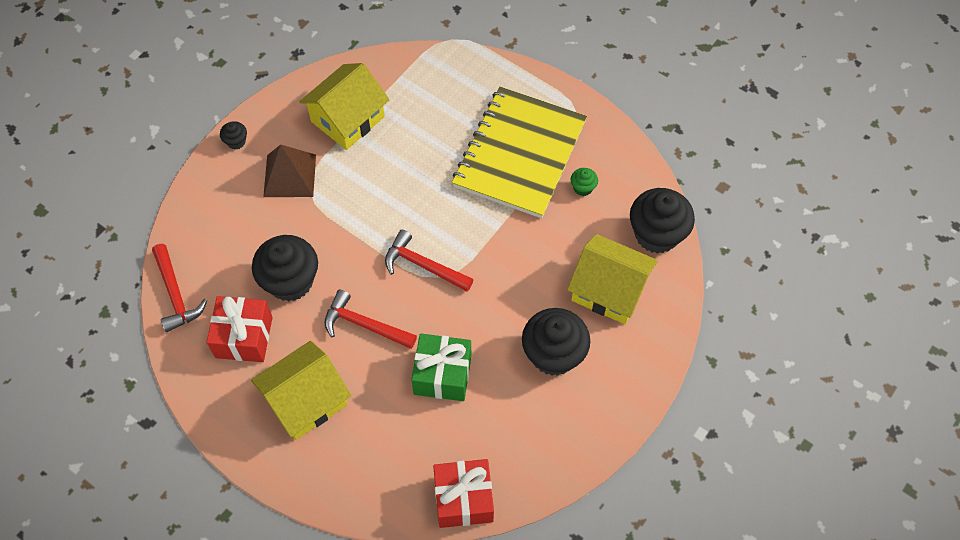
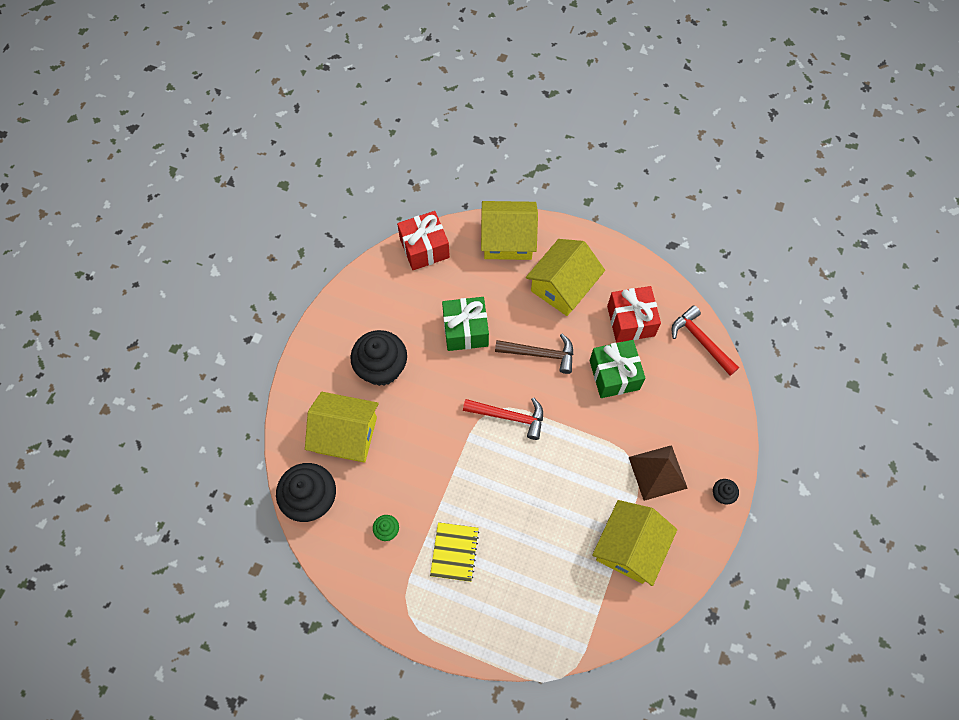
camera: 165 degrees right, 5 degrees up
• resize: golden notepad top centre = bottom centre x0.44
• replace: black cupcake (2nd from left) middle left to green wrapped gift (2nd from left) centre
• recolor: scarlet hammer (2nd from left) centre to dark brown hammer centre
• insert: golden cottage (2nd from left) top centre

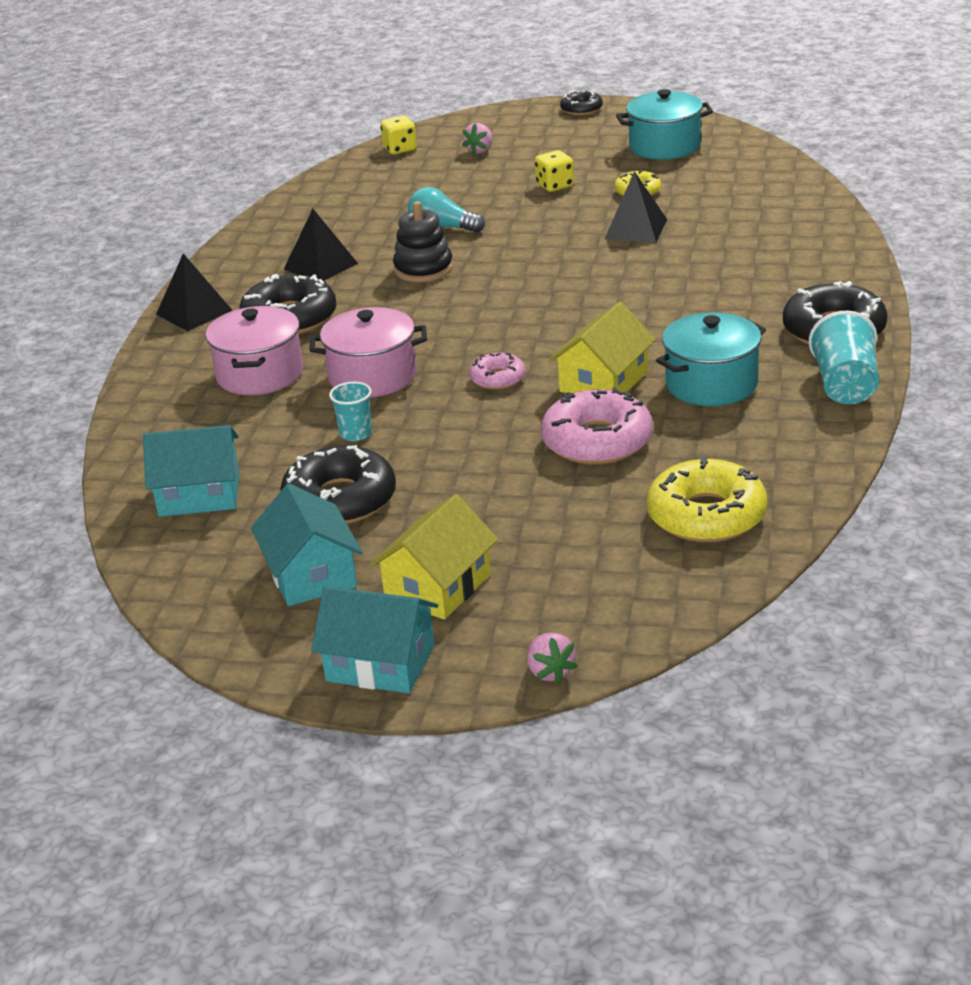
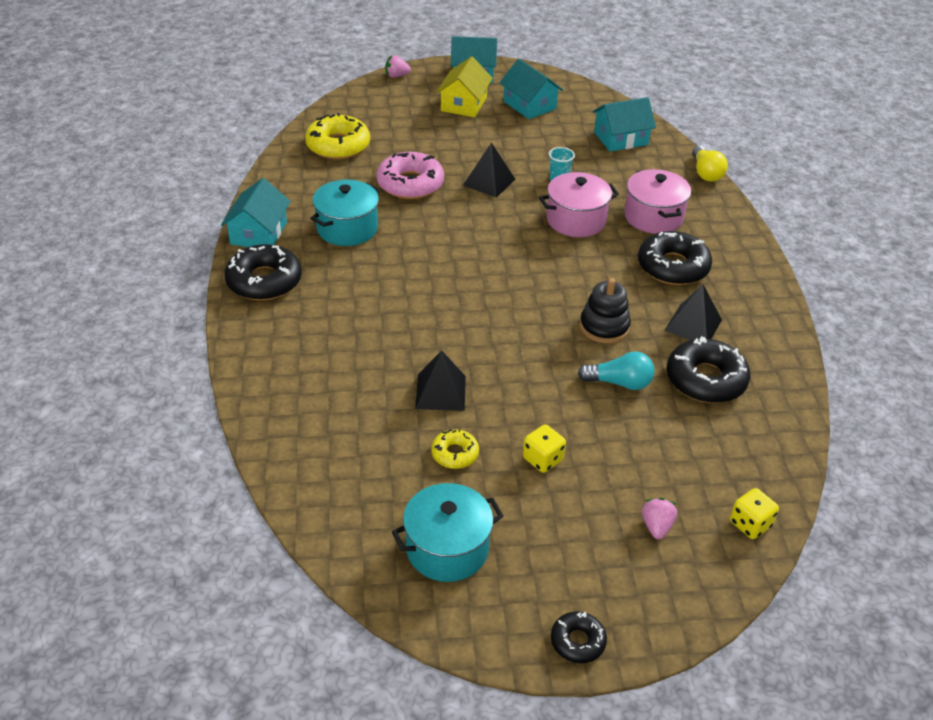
camera: 160 degrees right, 10 degrees up
• move: black pyramid (1st from left in the first image) top left to black pyramid (2nd from left) top centre
• delete: golden cottage (2nd from left) centre
• replace: teal tumbler (2nd from left) middle right to teal cottage (1st from left) top left
• delete: rosy glazed donut (1st from left) centre
• move: black glazed donut (2nd from left in the first image) centre to black glazed donut (4th from left) middle right
• rotate: rosy strawberry (2nd from left in the first image) bottom centre = top centre 60 degrees counterclockwise
• insert: golden lightbulb top right

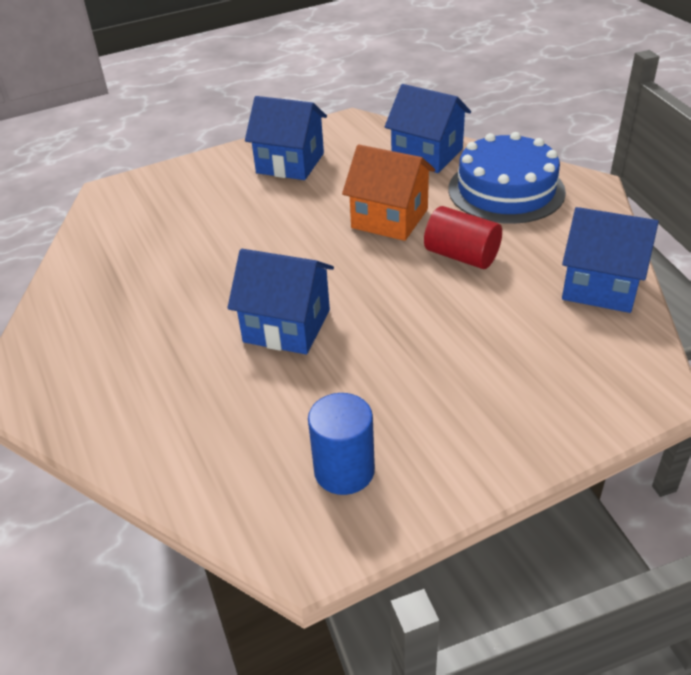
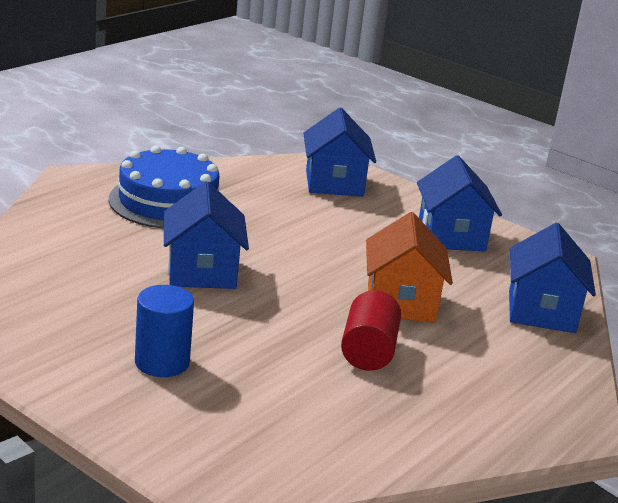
camera: 60 degrees right, 15 degrees down
• move: cobalt gateau top right to middle left
• move: cobalt cottage (4th from left in the first image) middle right to cobalt cottage (2nd from left) top centre
• move: cobalt solid cylinder centre to middle left

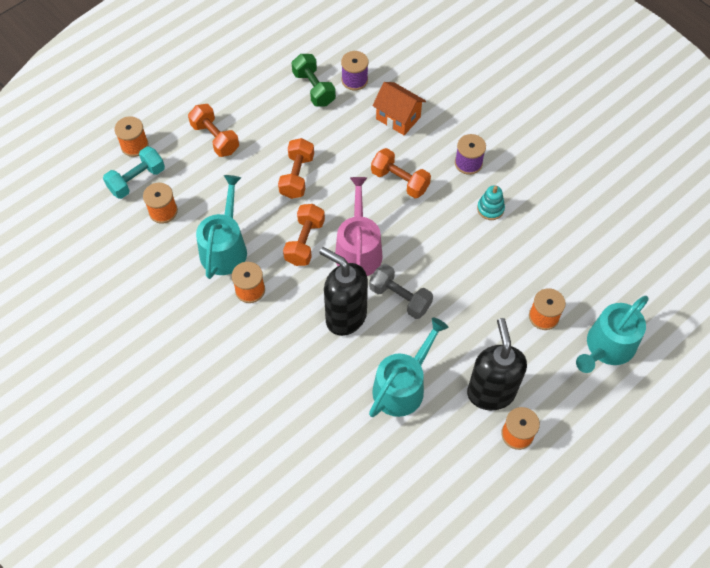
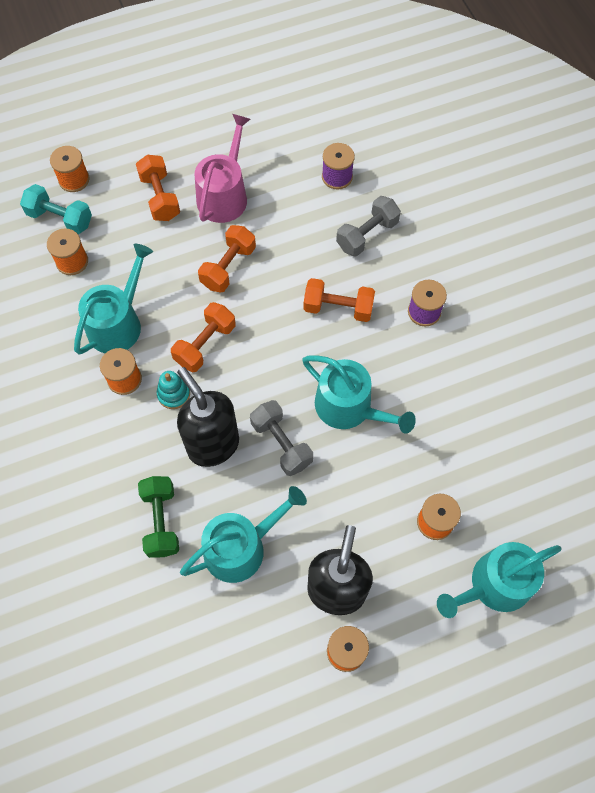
camera: 20 degrees right, 5 degrees up
• move: green hand weight top centre to middle left
• replace: orange-coloured cottage top centre to gray hand weight (2nd from left) top centre
• rotate: teal hand weight top left = top left 45 degrees clockwise
• rotate: orange-coloured hand weight (4th from left) top centre = centre 45 degrees counterclockwise
• move: rosy sprinkling can centre to top centre
• move: teal ring stacker middle right to middle left
• insert: teal sprinkling can (3rd from left) centre

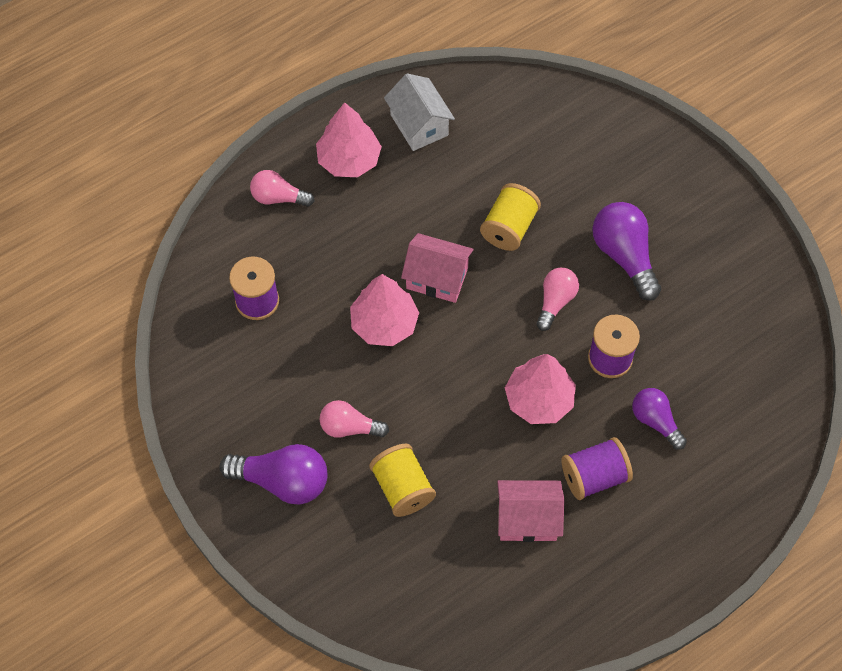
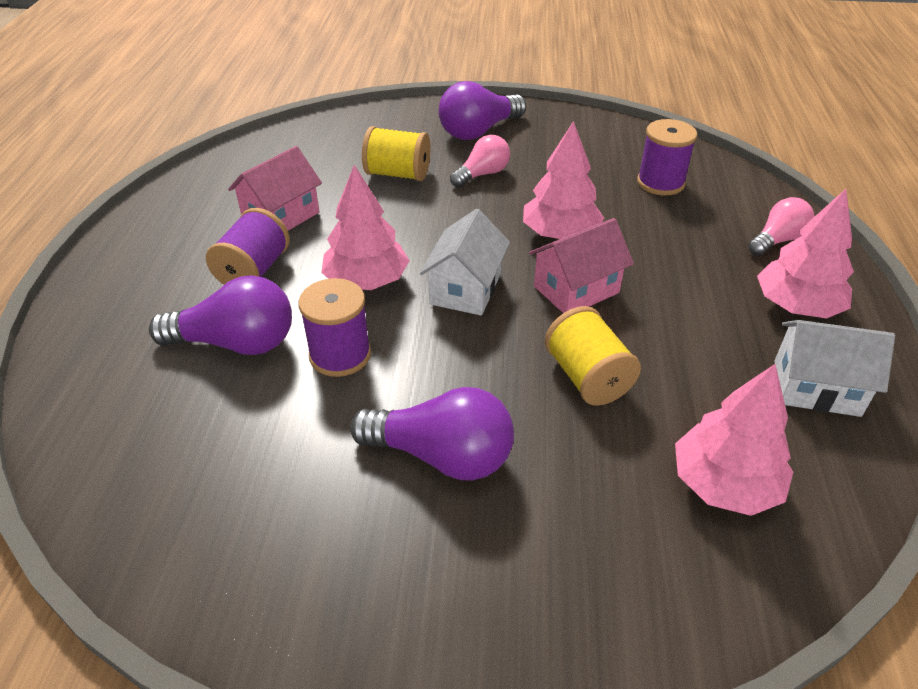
camera: 130 degrees right, 20 degrees down
• delete: rosy lightbulb (3rd from left) centre
• resize: violet lightbulb (3rd from left in the first image) middle right = middle left x1.57
• insert: snow-white cottage (1st from left) centre
• insert: rosy toy tree (3rd from left) middle right

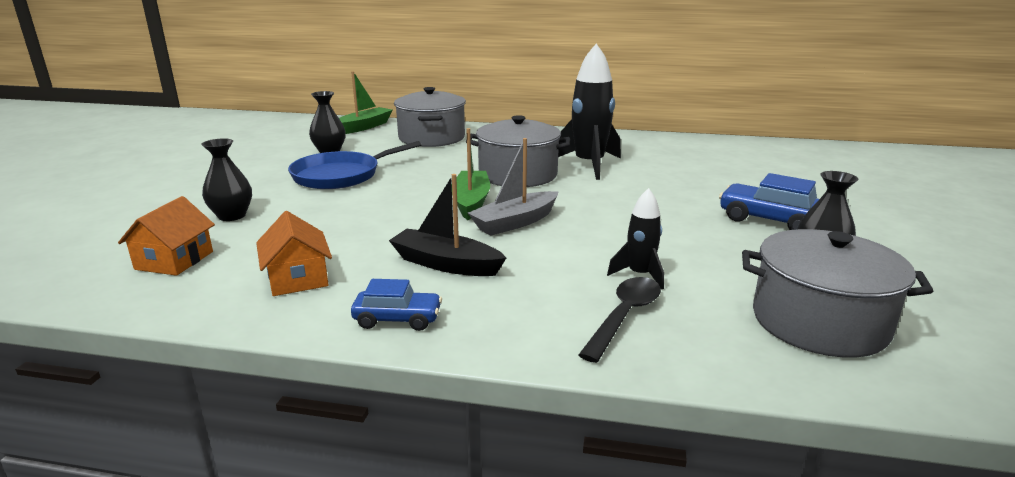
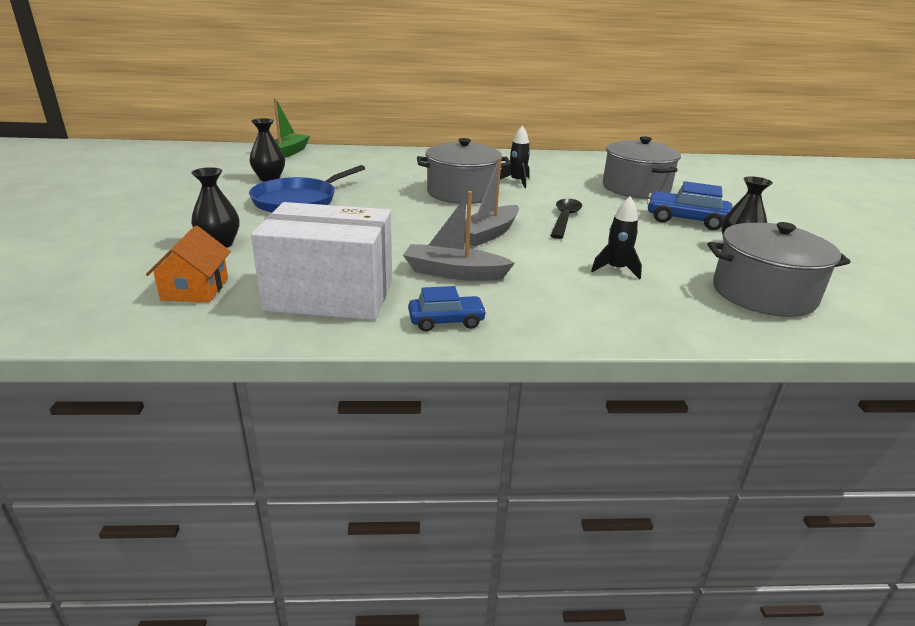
camera: 15 degrees left, 5 degrees up
• resize: black toy rocket (1st from left) top centre = top centre x0.53
• move: gray cooking pot (1st from left in the first image) top centre to gray cooking pot (2nd from left) top right
• delete: green toy boat (2nd from left) centre
• recolor: black toy boat centre to gray toy boat (1st from left) centre
• replace: orange-coloured cottage (2nd from left) middle left to snow-white parcel centre
• move: black spoon bottom centre to centre

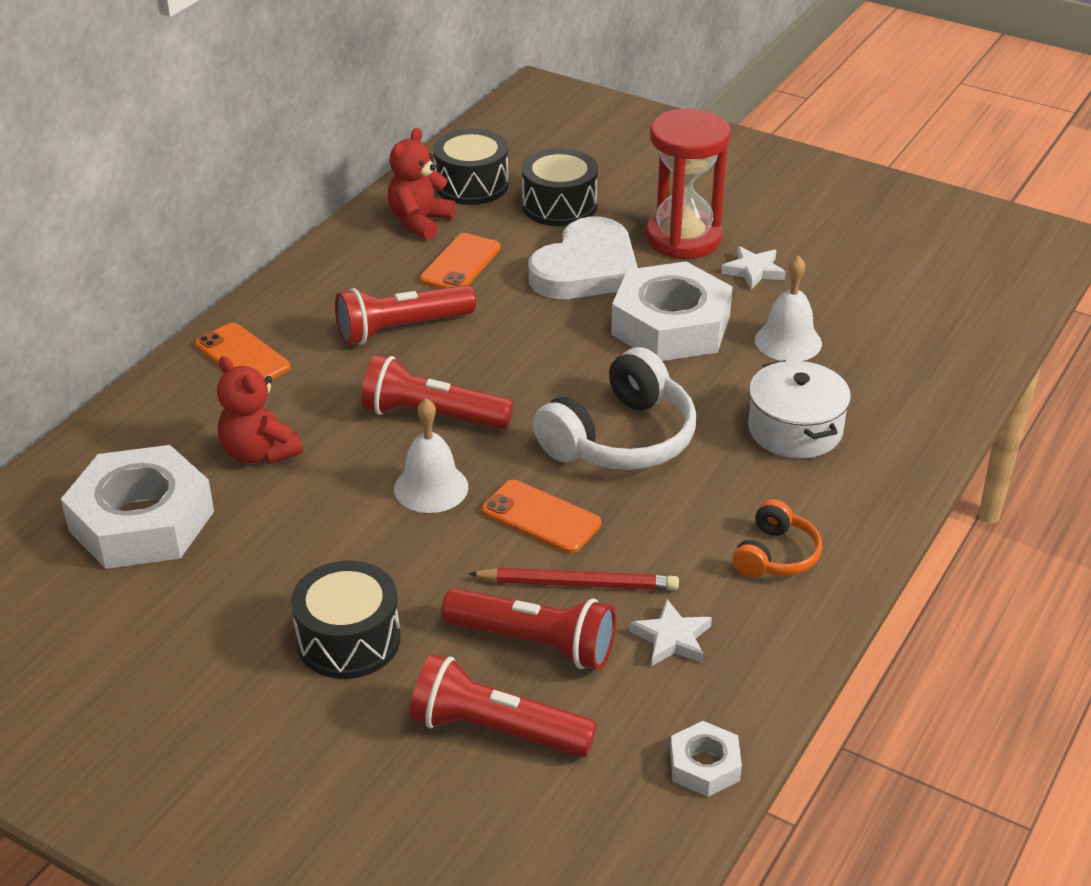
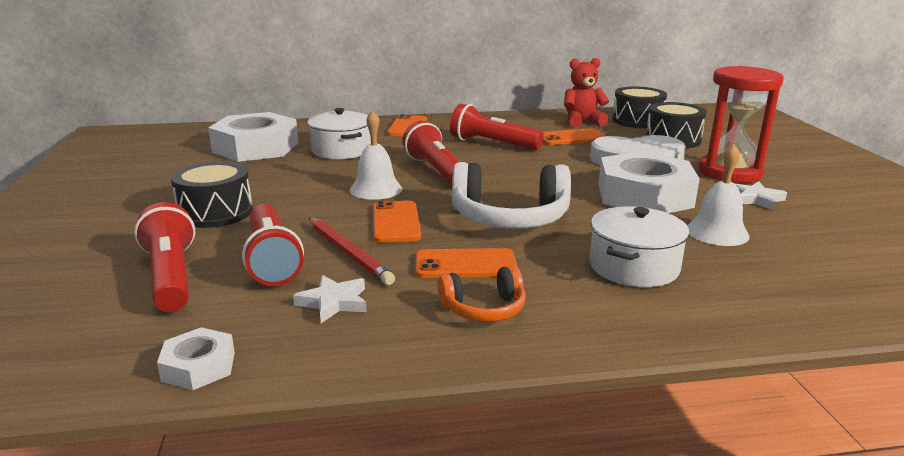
camera: 50 degrees right, 15 degrees down
• replace: scarlet teddy bear (1st from left) middle left to snow-white cooking pot (1st from left) top centre
• insert: orange-coloured phone (3rd from left) centre

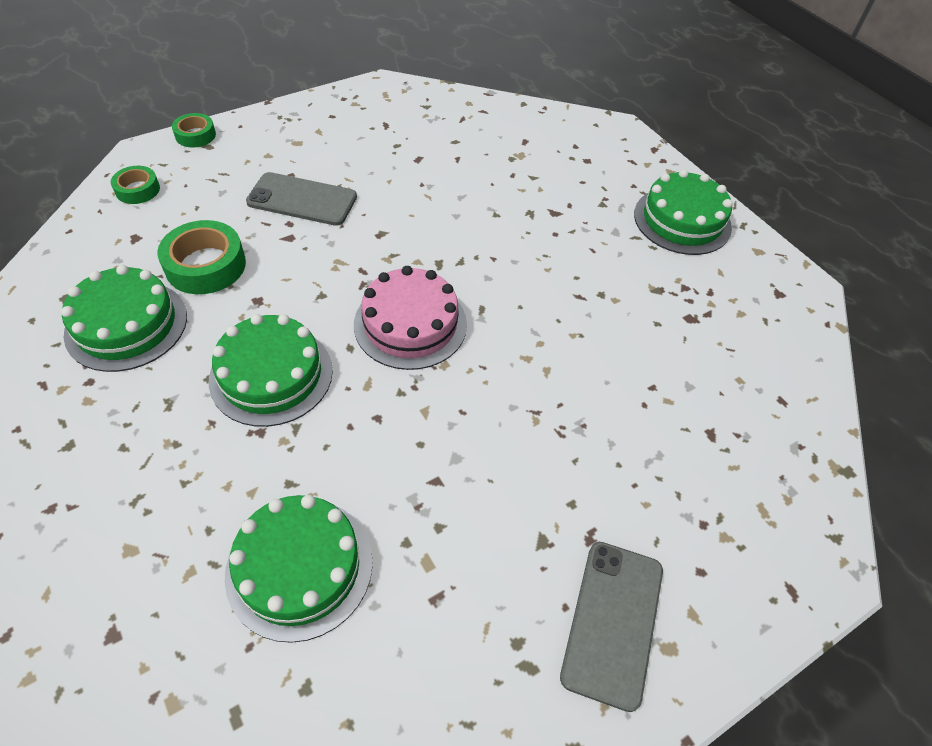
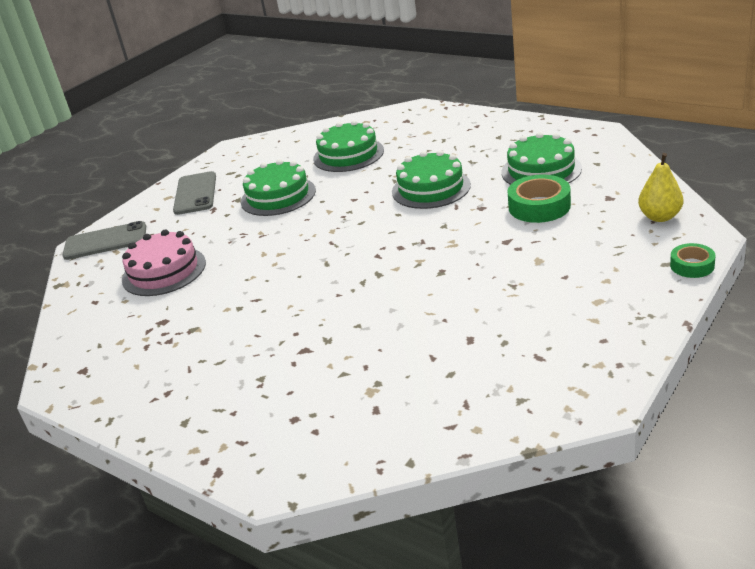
camera: 165 degrees right, 20 degrees down
• replace: green roll of tape (1st from left) top left to golden toy pear top right
• move: green gateau (4th from left in the first image) top right to green gateau (1st from left) top centre
• move: gray phone (1st from left) top left to middle left
• move: rosy gateau centre to middle left

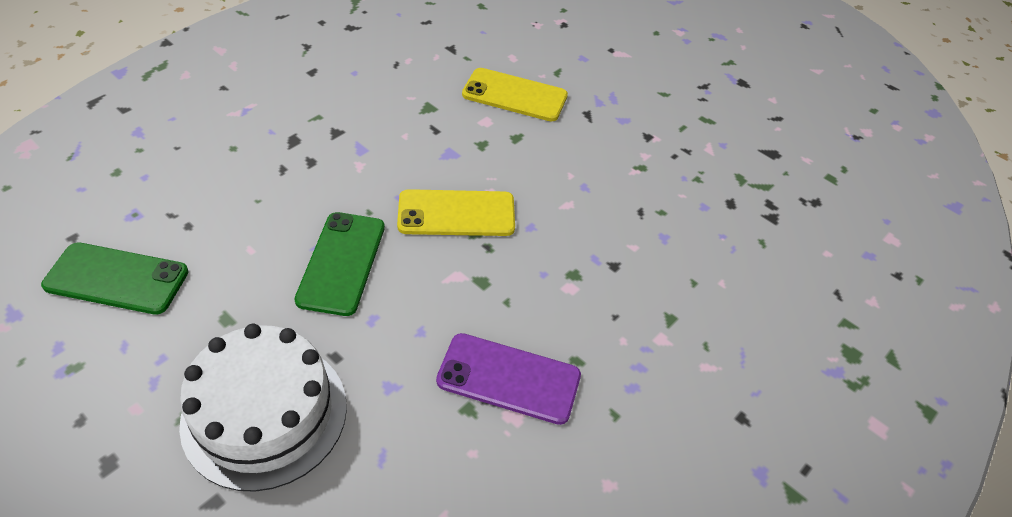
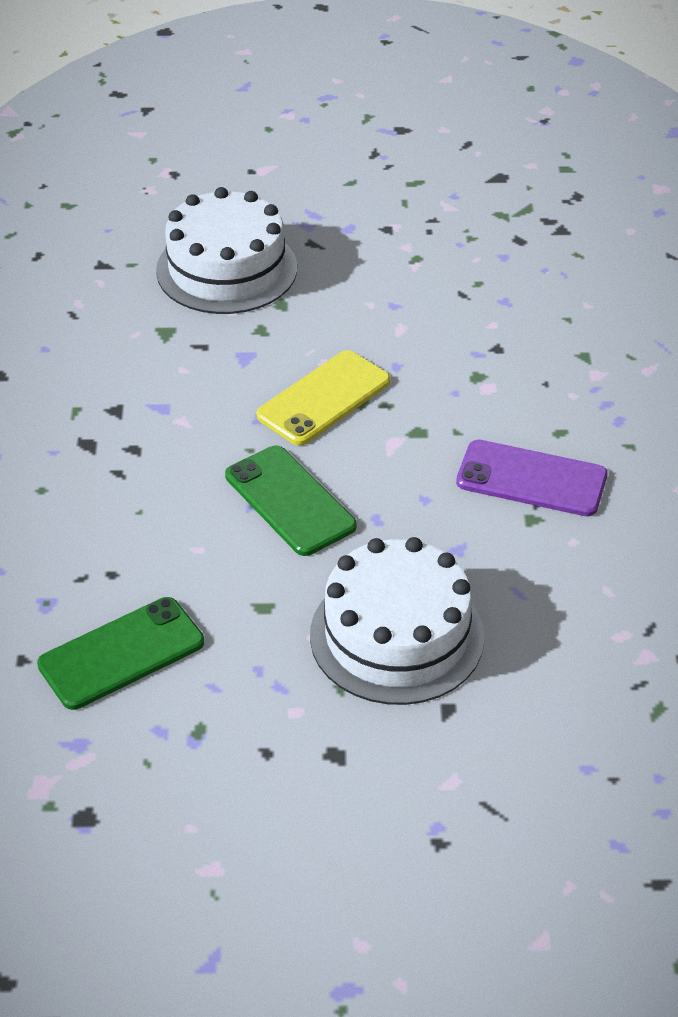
camera: 40 degrees left, 5 degrees down
• replace: golden phone (2nd from left) top centre to snow-white gateau (1st from left) top centre
• rotate: violet phone bottom centre = middle right 45 degrees clockwise

